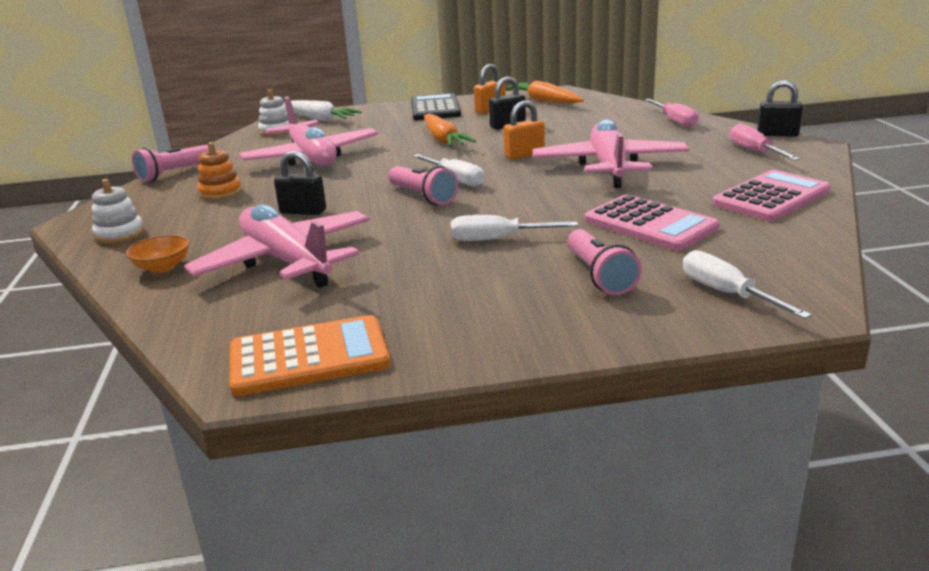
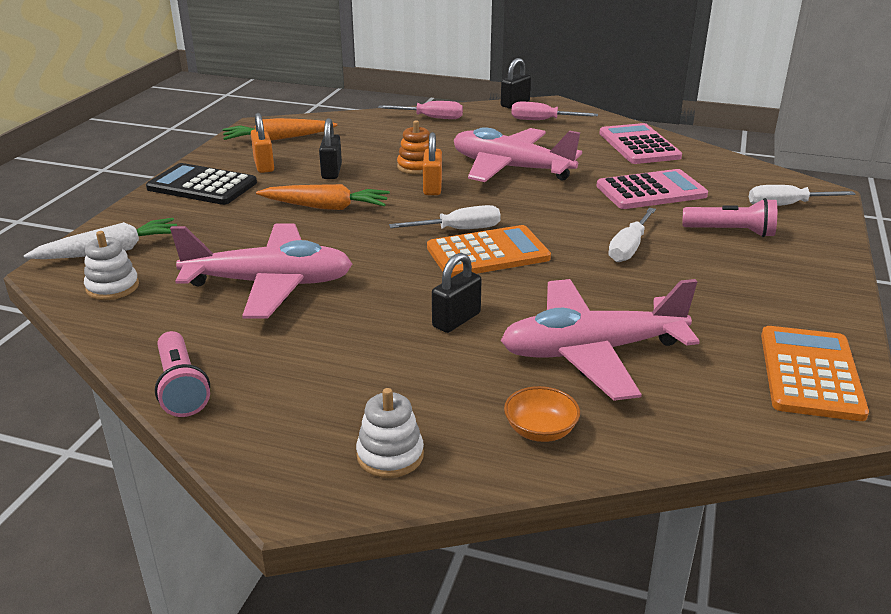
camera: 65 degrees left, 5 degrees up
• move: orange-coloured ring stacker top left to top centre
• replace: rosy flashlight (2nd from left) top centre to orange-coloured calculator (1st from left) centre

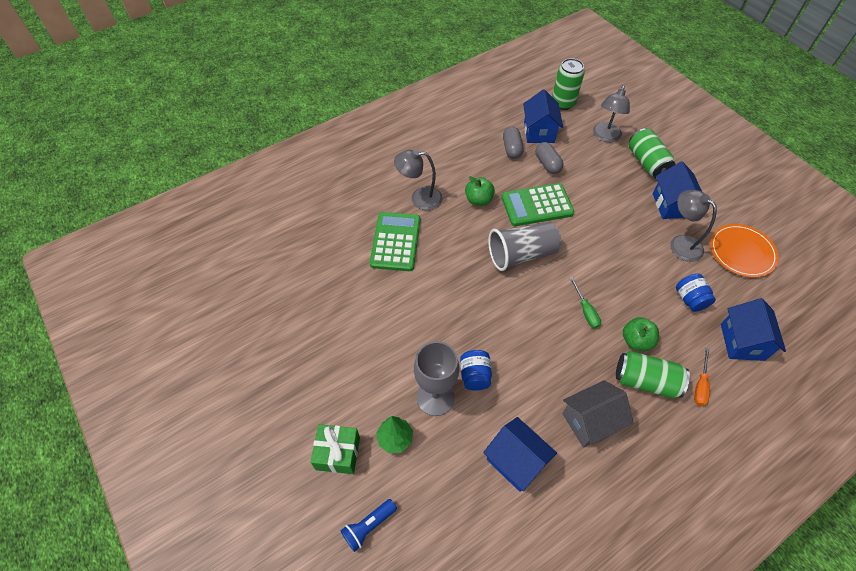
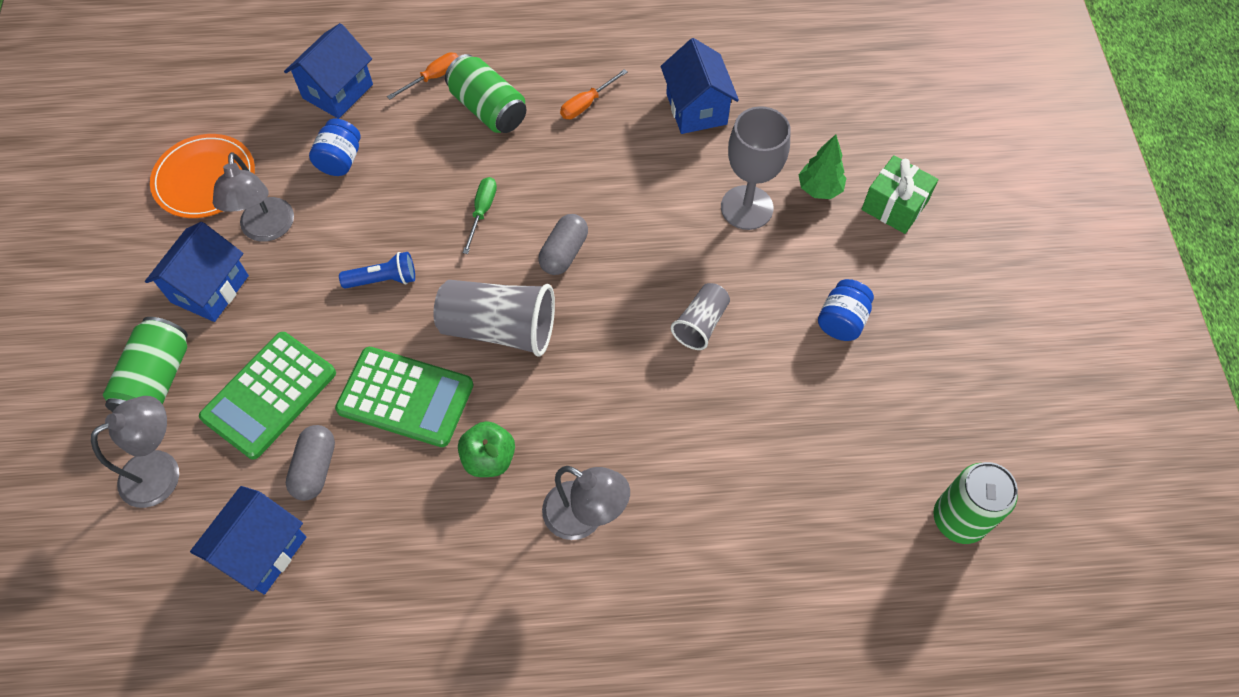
camera: 150 degrees left, 5 degrees up
• move: green can (1st from left in the first image) top centre to green can (3rd from left) bottom right
• move: gray pill (1st from left in the first image) top centre to gray pill (2nd from left) centre
• move: green calculator (1st from left) centre to middle left
• delete: green apple (2nd from left) middle right
• move: cobalt jam jar (1st from left in the first image) centre to cobalt jam jar (2nd from left) middle right
• replace: gray cottage bottom right to orange-coloured hand screwdriver (2nd from left) top centre
• move: cobalt flashlight bottom centre to middle left
• insert: gray tumbler (2nd from left) centre

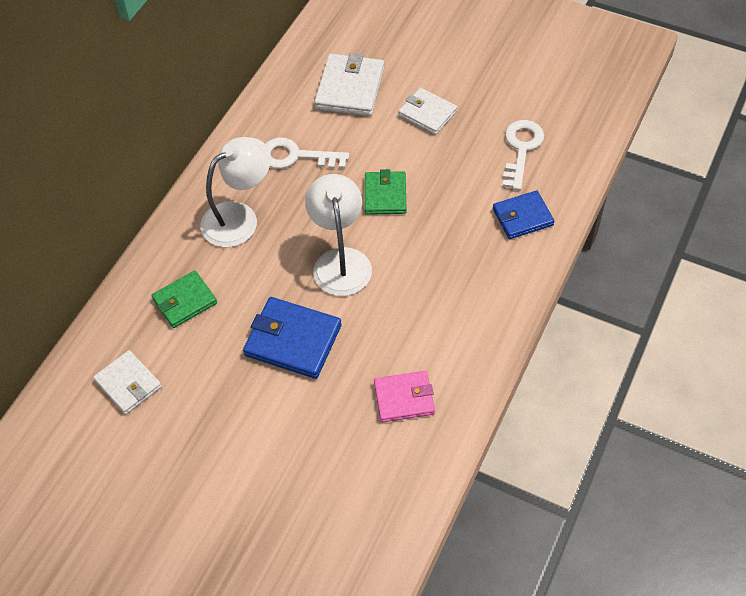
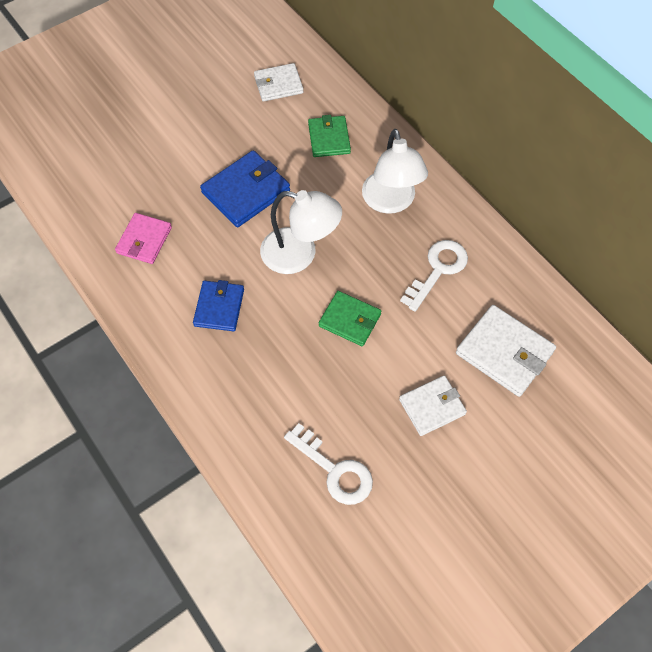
camera: 115 degrees right, 5 degrees up
• move: cobalt wallet (2nd from left in the first image) middle right to cobalt wallet (1st from left) centre

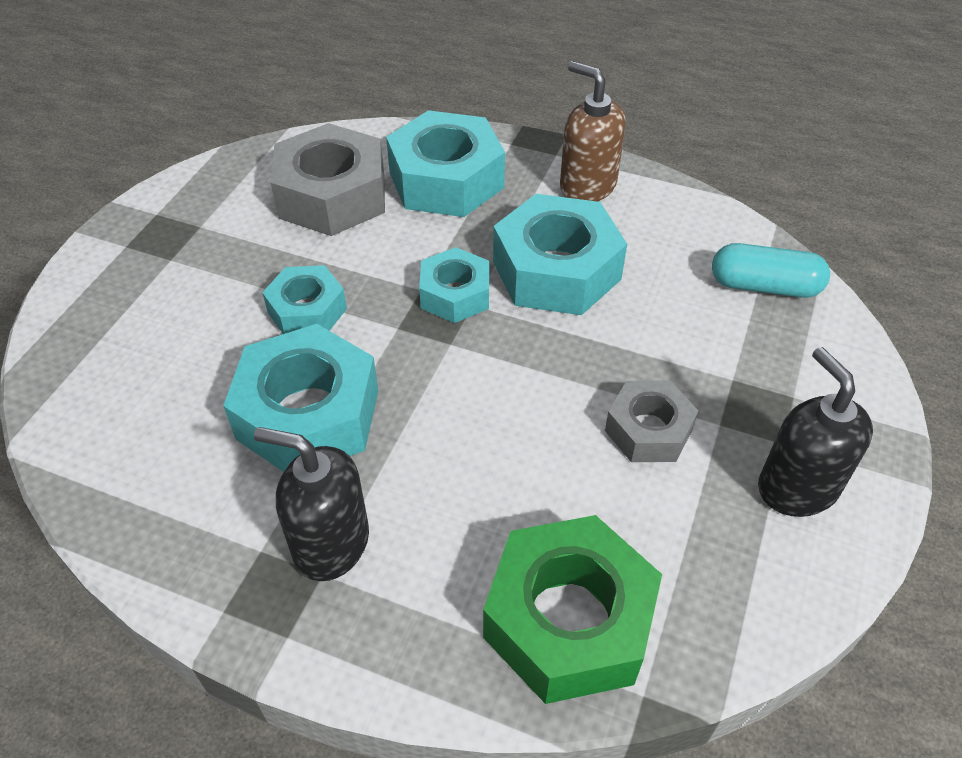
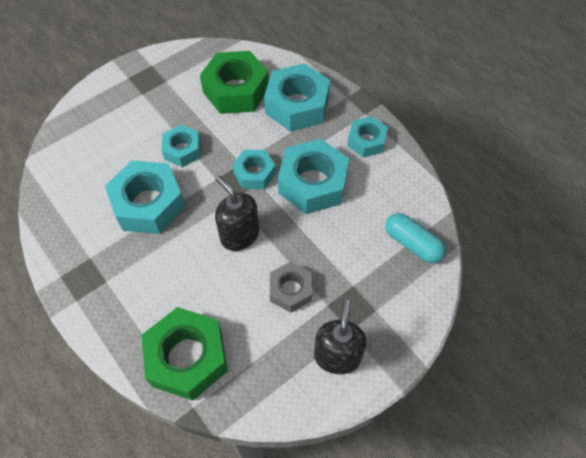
camera: 30 degrees right, 10 degrees up
• replace: dark brown pump bottle top centre to teal hexagon nut (6th from left) top centre
• recolor: gray hexagon nut (1st from left) top centre to green hexagon nut (2nd from left) top centre
• move: black pump bottle (1st from left) middle left to centre

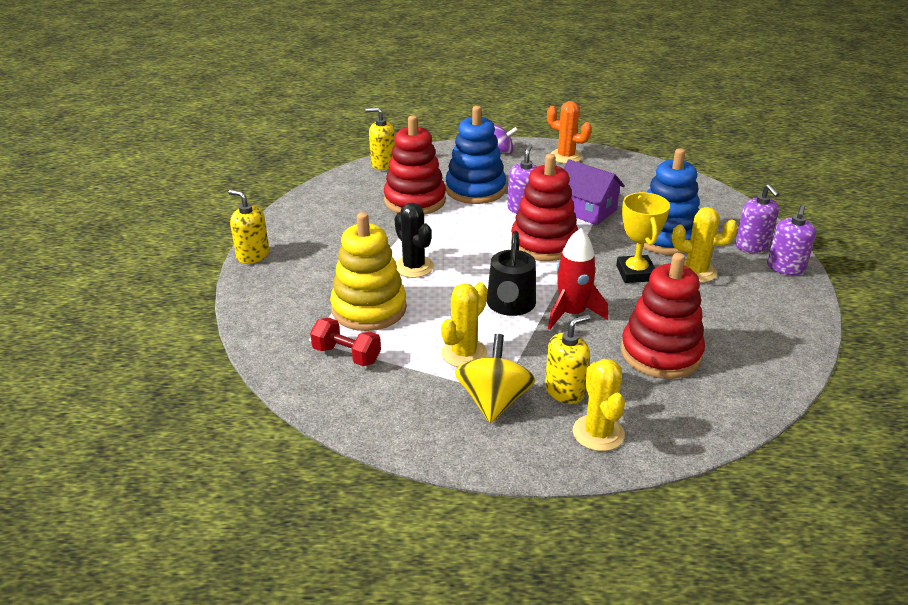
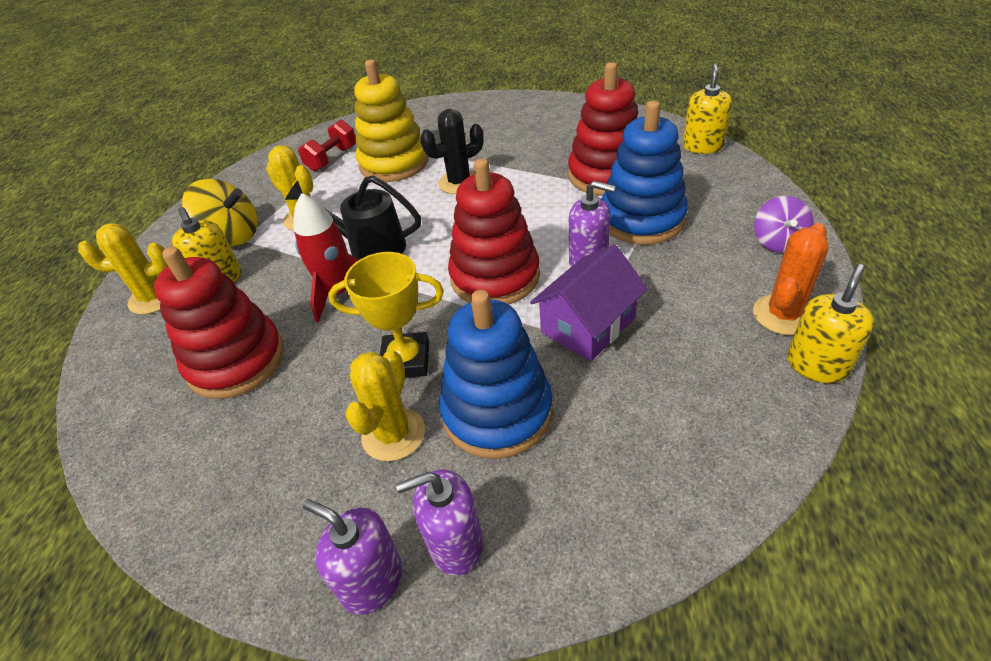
camera: 100 degrees right, 10 degrees up
• move: golden pump bottle (1st from left in the first image) middle left to golden pump bottle (3rd from left) middle right

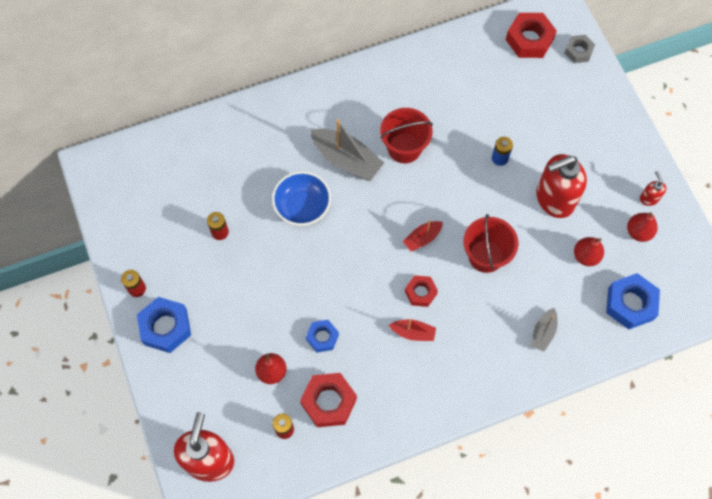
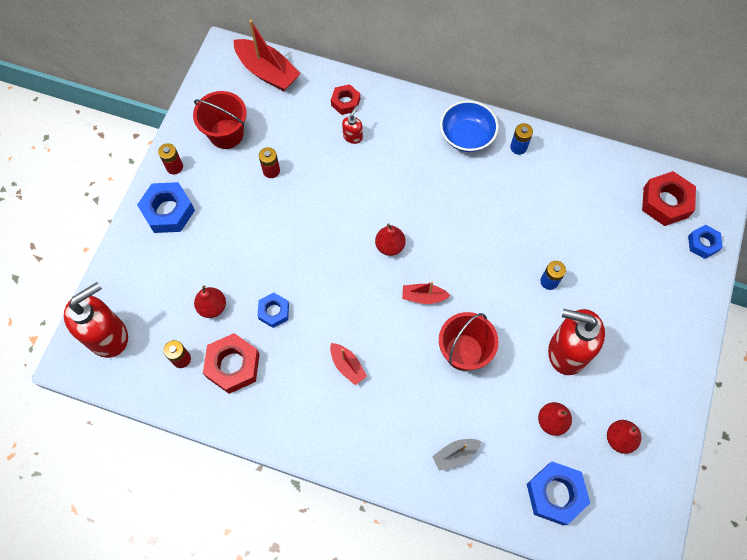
camera: 40 degrees right, 0 degrees up
• recolor: gray hexagon nut top right to cobalt hexagon nut (4th from left) middle right
• move: scarlet bucket (1st from left) top centre to top left
• delete: gray toy boat (1st from left) top centre
• move: cobalt bowl centre to top centre
• move: scarlet pump bottle (3rd from left in the first image) middle right to scarlet pump bottle (2nd from left) top centre
• move: scarlet hexagon nut (2nd from left) centre to top centre
• insert: scarlet toy boat (1st from left) top centre
• insert: cobalt battery (1st from left) top right
• insert: scarlet toy pear (2nd from left) centre

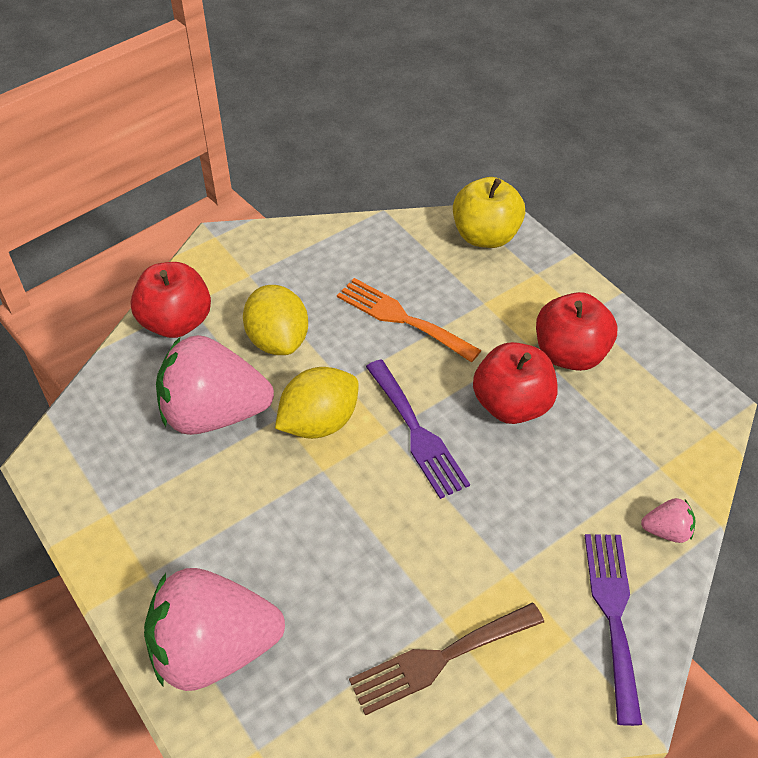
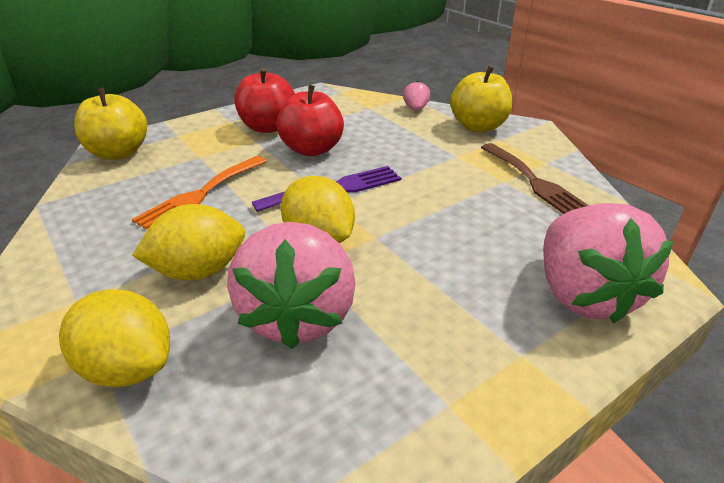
camera: 90 degrees left, 15 degrees down
• replace: scarlet apple (1st from left) middle left to golden toy lemon (1st from left) bottom left
• replace: violet dinner fork (2nd from left) bottom right to golden apple (2nd from left) top centre

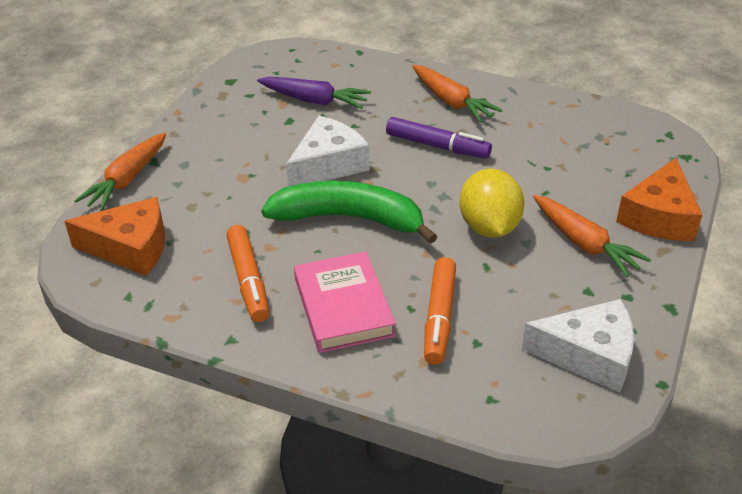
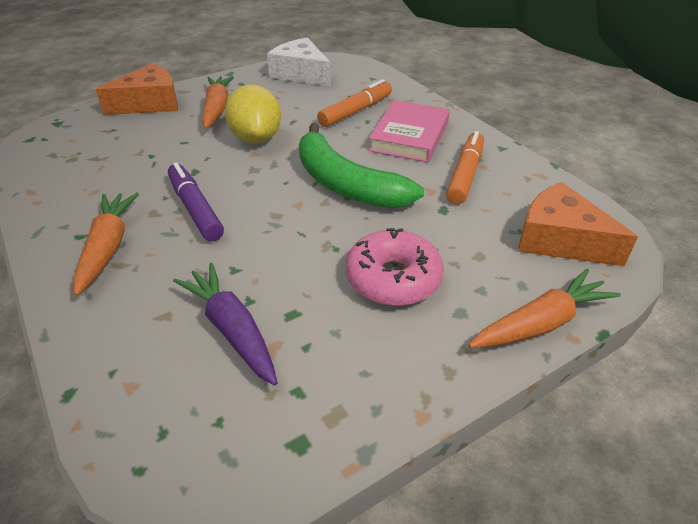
camera: 145 degrees left, 0 degrees up
• delete: snow-white piece of cheese (1st from left) top centre
• rotate: golden toy lemon centre = top centre 45 degrees counterclockwise
• insert: rosy glazed donut centre

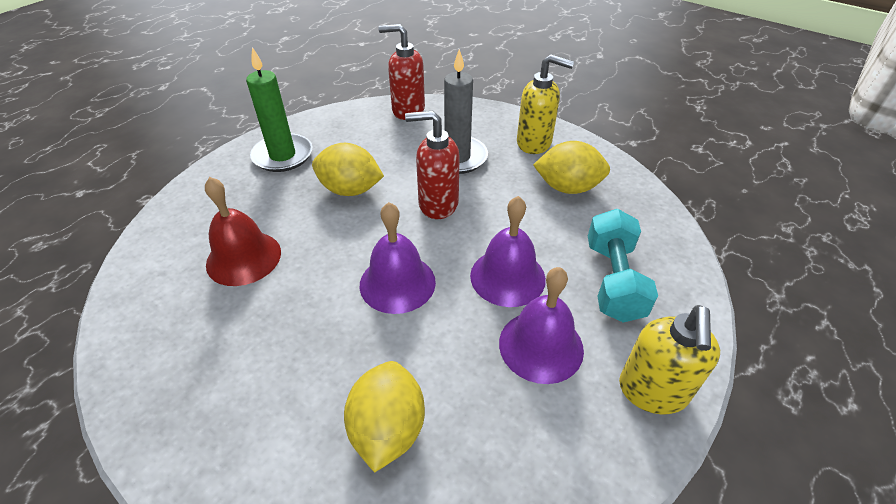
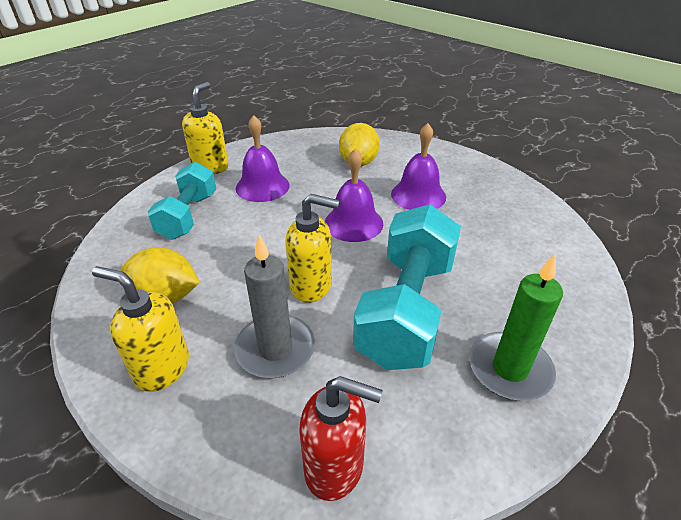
camera: 175 degrees left, 5 degrees down
• recolor: scarlet pump bottle (2nd from left) top centre to golden pump bottle (3rd from left) centre
• replace: golden toy lemon (1st from left) centre to teal hand weight (2nd from left) centre
• delete: scarlet hand bell middle left
• move: violet hand bell (2nd from left in the first image) centre to violet hand bell (3rd from left) top centre

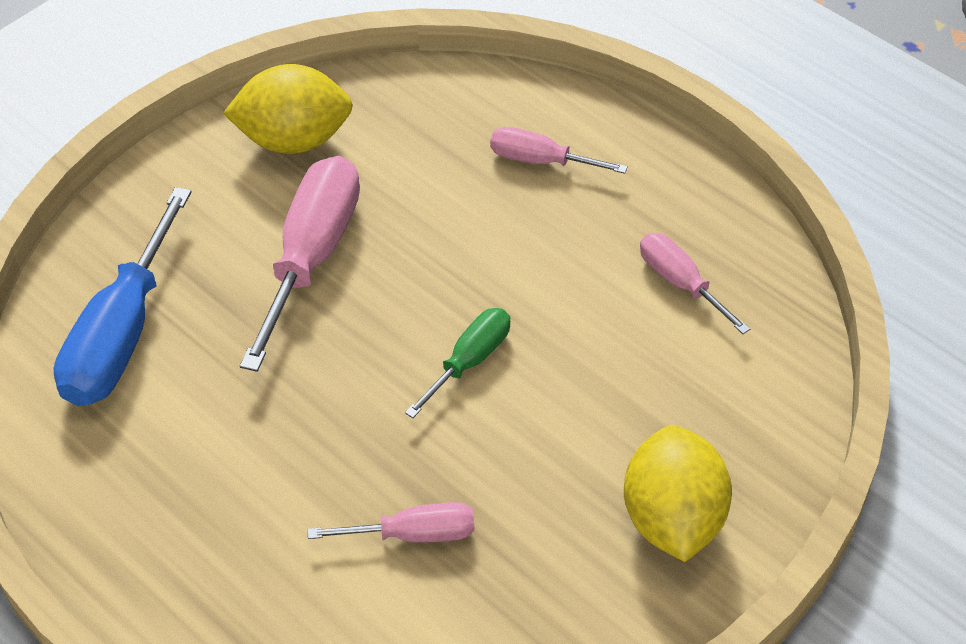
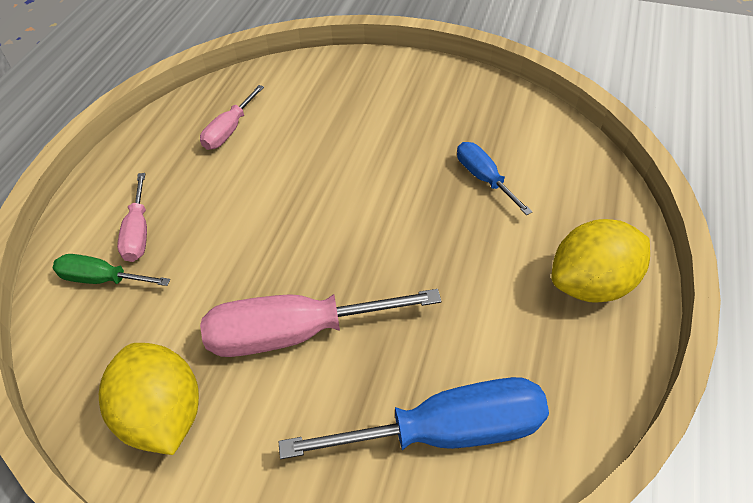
camera: 115 degrees left, 0 degrees up
• move: green hand screwdriver centre to middle left
• move: golden toy lemon (2nd from left) bottom right to middle right
• recolor: rosy hand screwdriver (2nd from left) bottom centre to cobalt hand screwdriver (2nd from left) centre

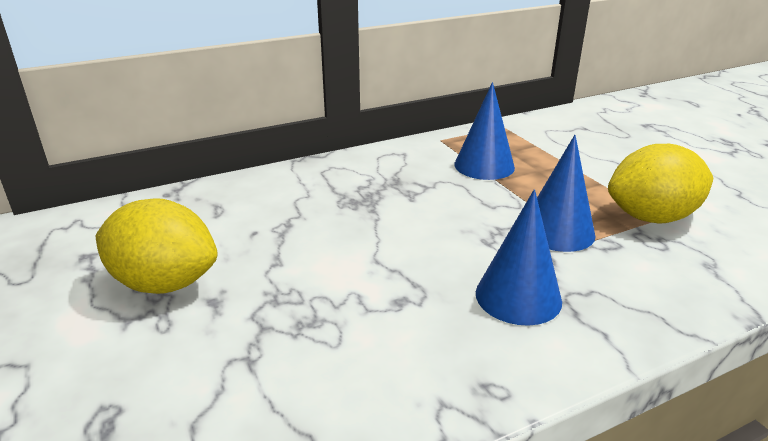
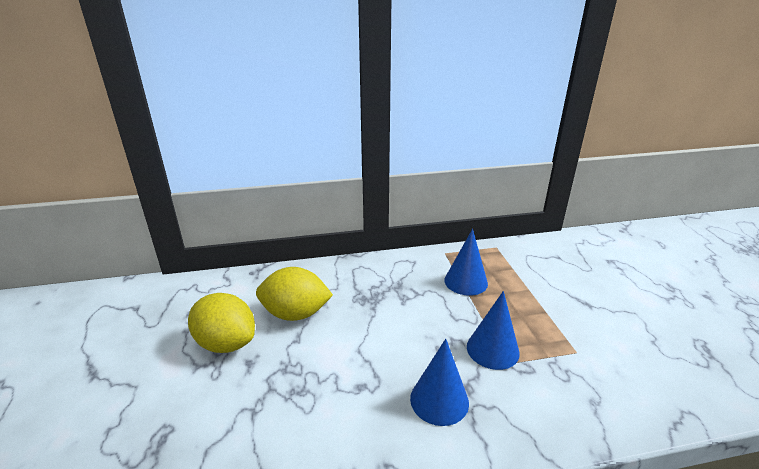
camera: 15 degrees right, 0 degrees up
• move: golden toy lemon (2nd from left) middle right to centre

